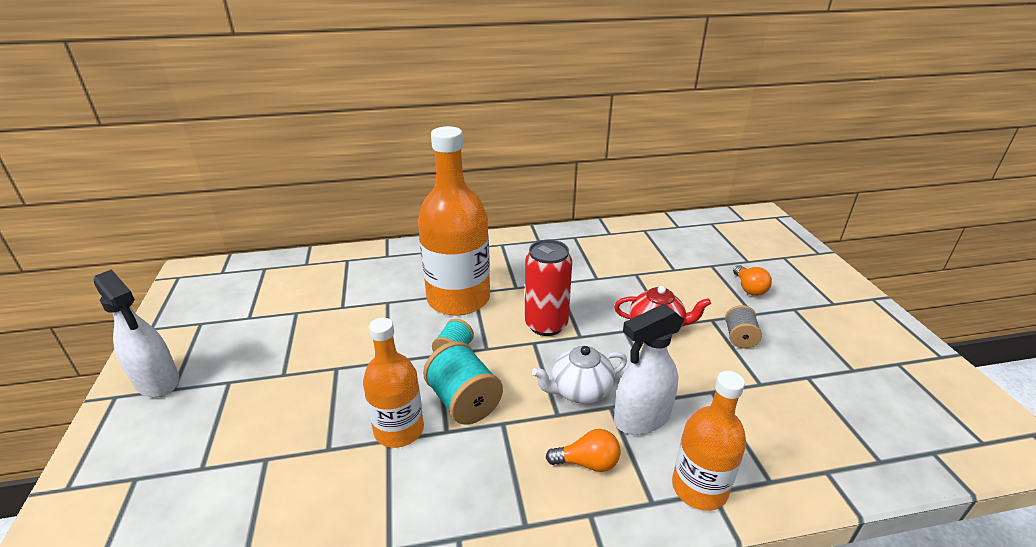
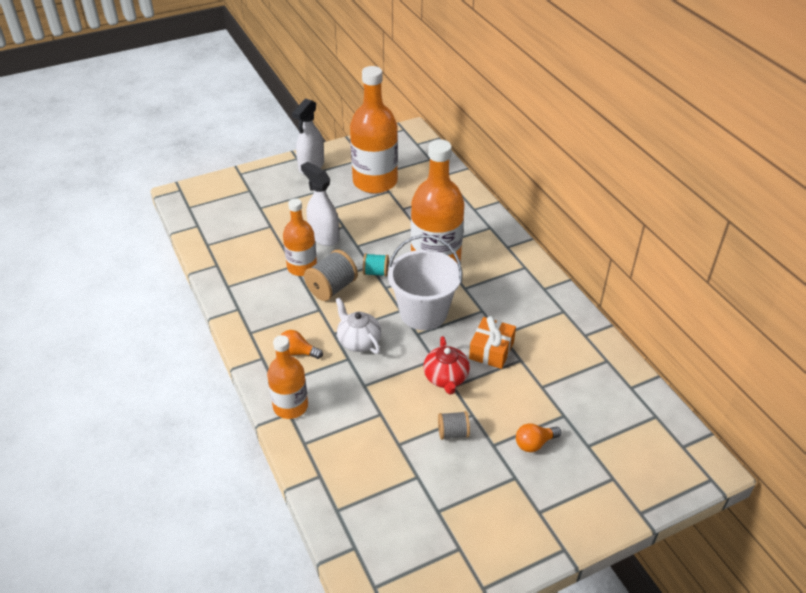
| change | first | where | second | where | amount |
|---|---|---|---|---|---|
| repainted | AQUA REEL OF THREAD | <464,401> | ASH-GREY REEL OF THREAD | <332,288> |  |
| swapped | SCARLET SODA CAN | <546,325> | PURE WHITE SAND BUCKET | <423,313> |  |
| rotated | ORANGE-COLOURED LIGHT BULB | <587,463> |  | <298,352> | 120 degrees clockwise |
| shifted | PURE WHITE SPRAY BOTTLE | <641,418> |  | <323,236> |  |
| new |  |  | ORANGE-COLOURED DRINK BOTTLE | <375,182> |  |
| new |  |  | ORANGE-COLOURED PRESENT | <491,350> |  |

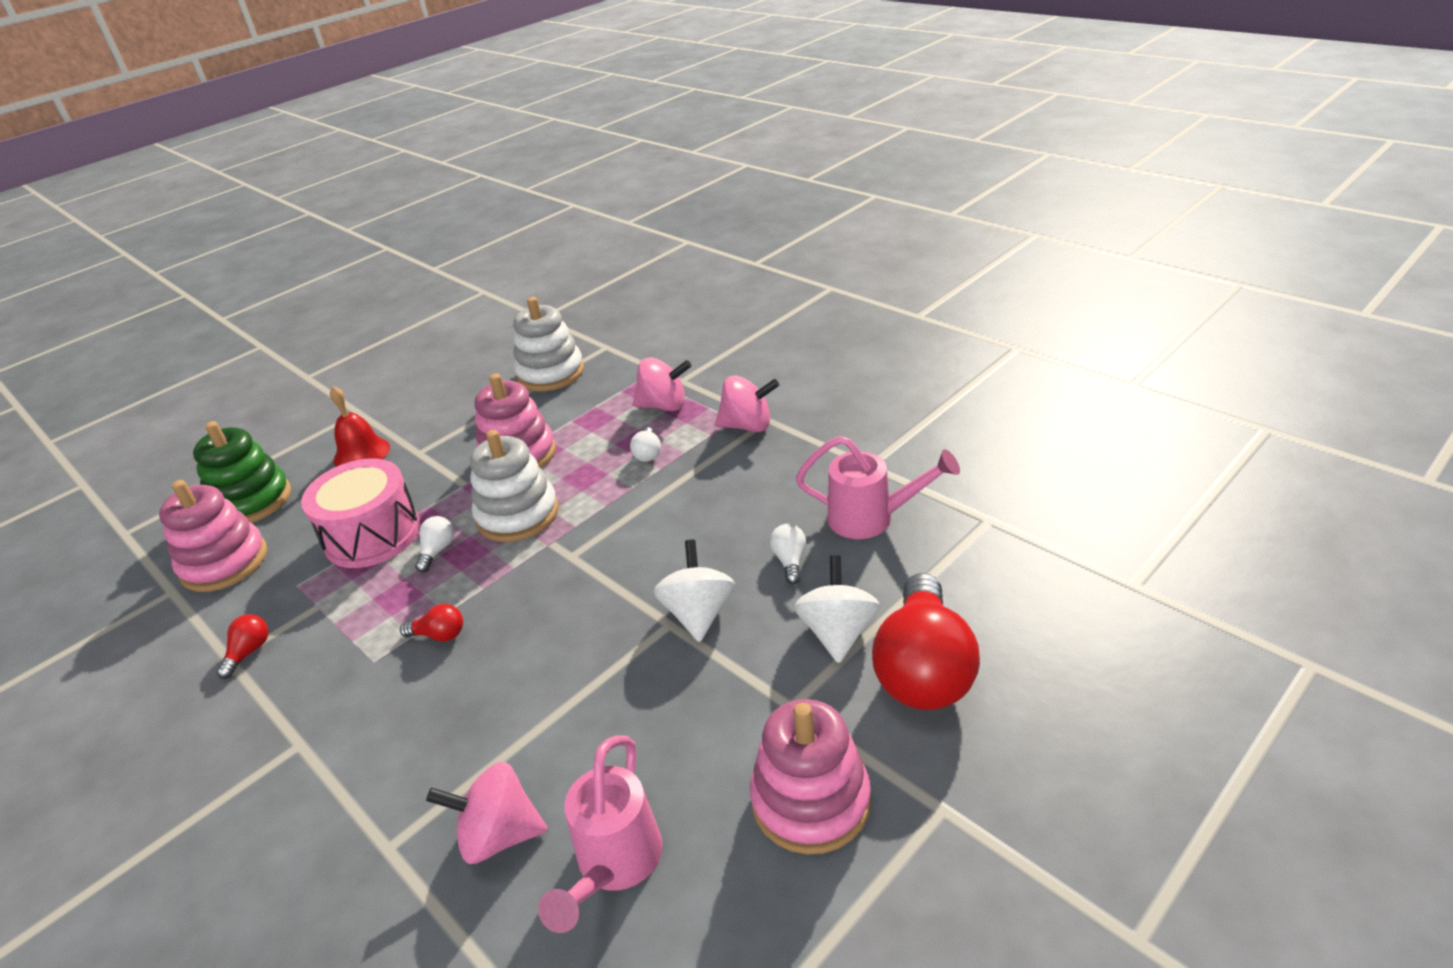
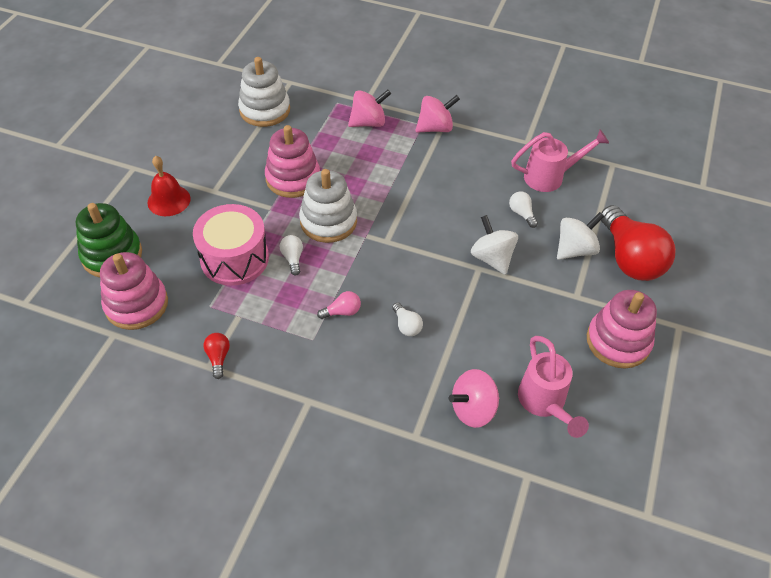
| change | first | where | second | where | amount |
|---|---|---|---|---|---|
| repainted | SCARLET LIGHT BULB | <439,635> | PINK LIGHT BULB | <342,312> |  |
| shifted | PURE WHITE LIGHT BULB | <648,453> |  | <406,325> |  |
| rotated | PURE WHITE SPINNING TOP | <838,632> |  | <575,249> | 75 degrees clockwise |

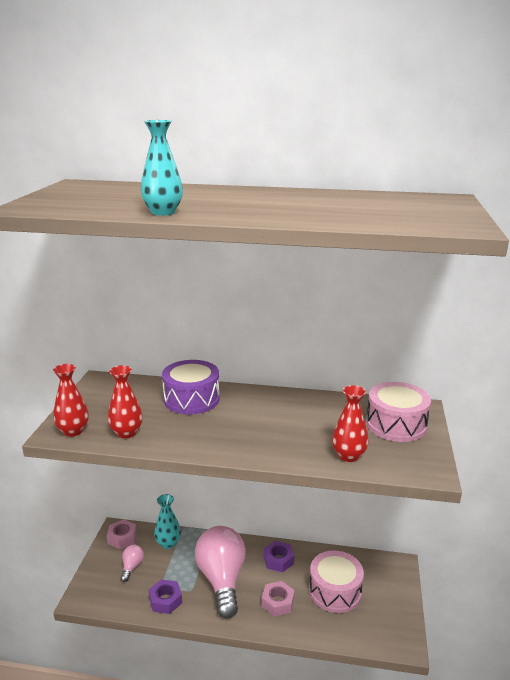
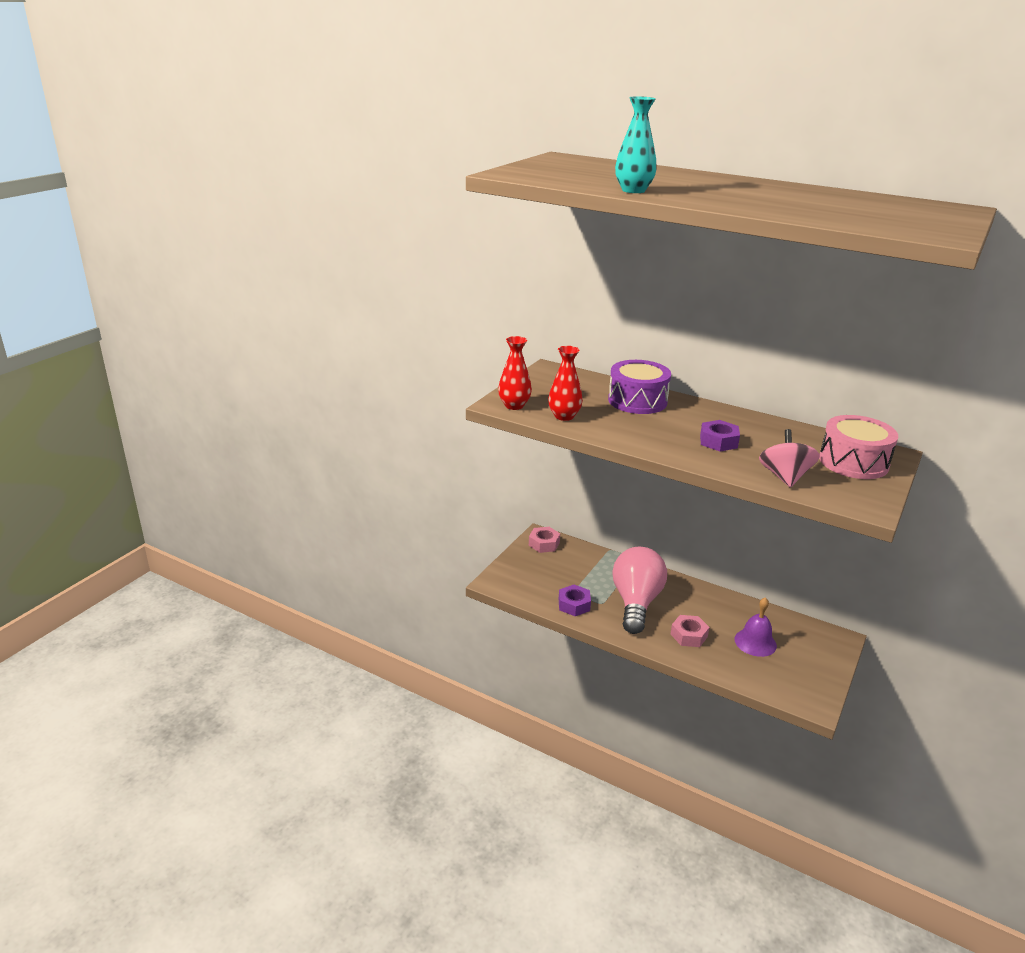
| change | first | where | second | where | amount |
|---|---|---|---|---|---|
| gone | PINK LIGHT BULB | <132,567> |  |  |  |
| gone | AQUA FLOWER VASE | <168,543> |  |  |  |
| shifted | ROYAL PURPLE NUT | <278,560> |  | <718,441> |  |
| swapped | PINK DRUM | <335,591> | ROYAL PURPLE SCHOOL BELL | <755,642> |  |
| swapped | SCARLET FLOWER VASE | <348,456> | PINK SPINNING TOP | <784,477> |  |

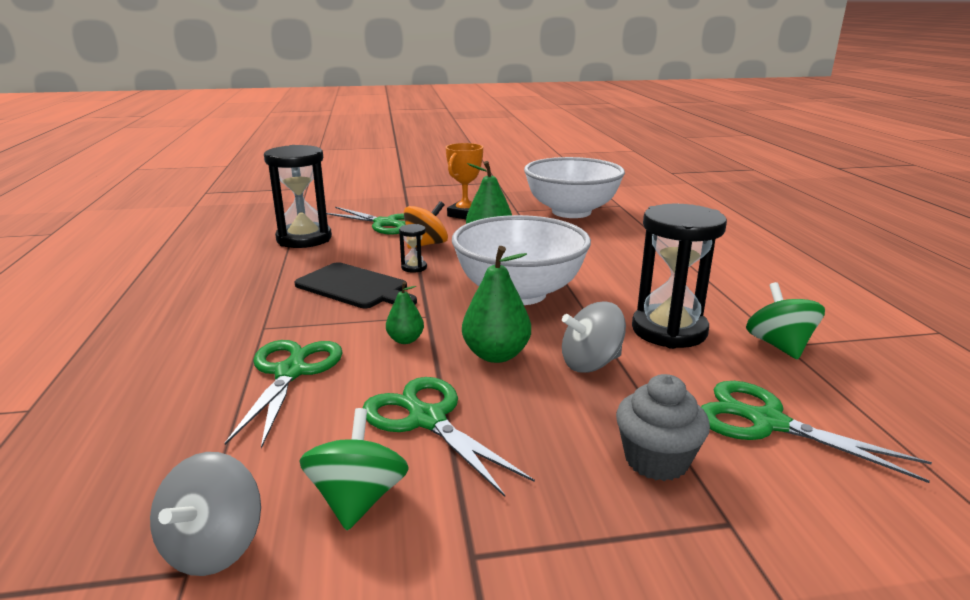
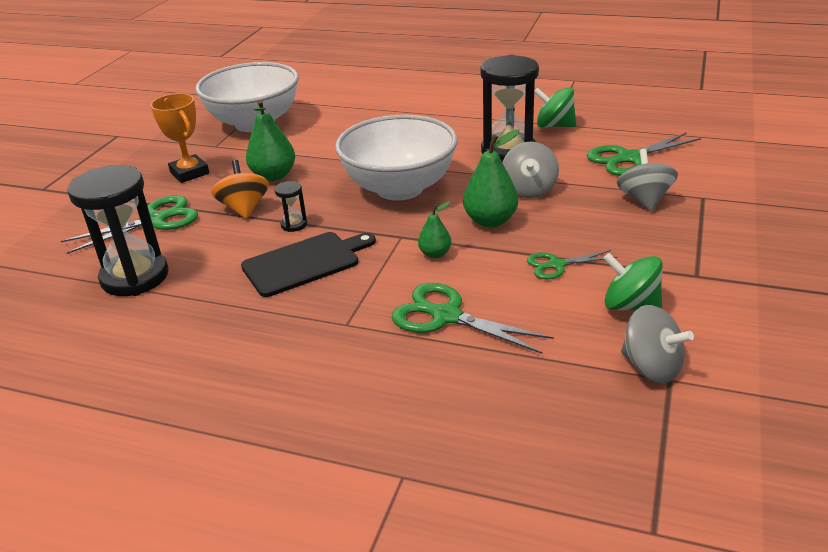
| change | first | where | second | where | amount |
|---|---|---|---|---|---|
| scaled | EMERALD SHEARS | <426,419> |  | <556,265> | x0.60 |
| swapped | ASH-GREY MUFFIN | <656,460> | ASH-GREY SPINNING TOP | <644,200> |  |

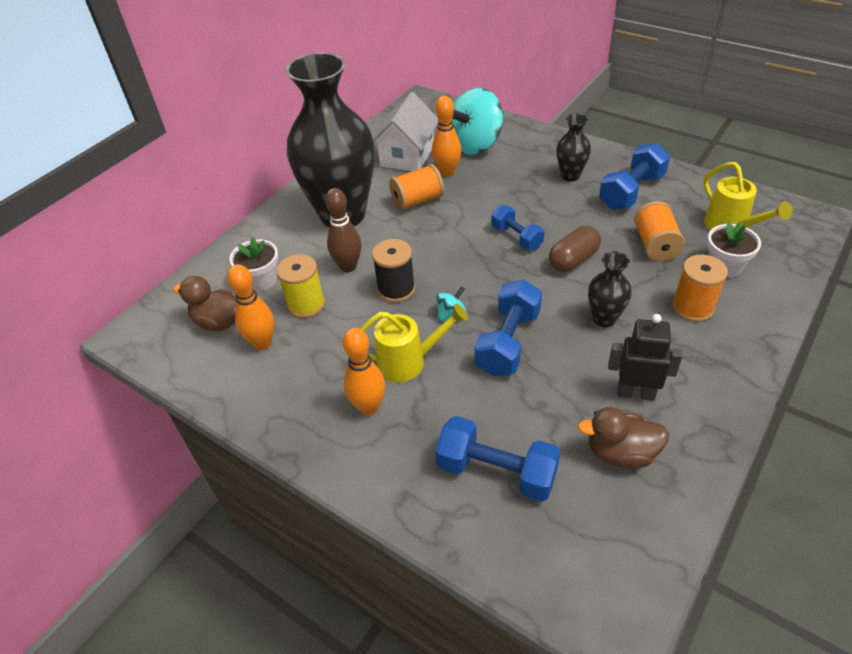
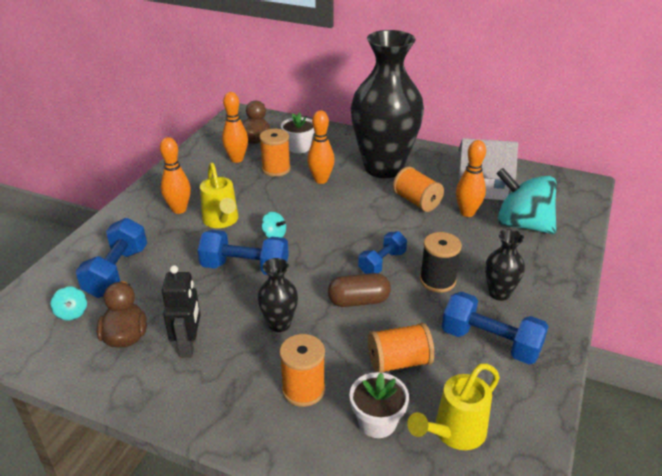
| change | first | where | second | where | amount |
|---|---|---|---|---|---|
| repainted | BRIGHT YELLOW REEL OF THREAD | <306,305> | ORANGE-COLOURED REEL OF THREAD | <276,169> |  |
| repainted | BROWN SKITTLE | <348,266> | ORANGE-COLOURED SKITTLE | <321,180> |  |
| shifted | JET-BLACK REEL OF THREAD | <396,289> |  | <437,281> |  |
| rotated | BROWN PILL SHAPE | <573,260> |  | <358,301> | 45 degrees counterclockwise |
| new |  |  | AQUA SPINNING TOP | <72,313> |  |

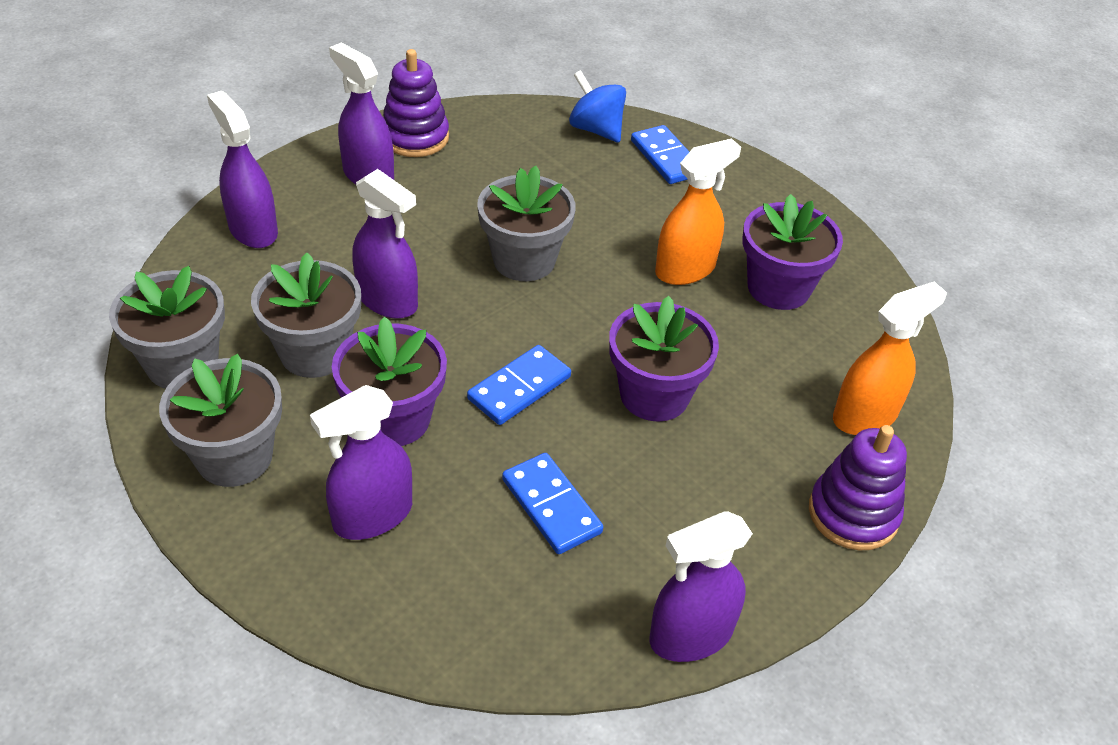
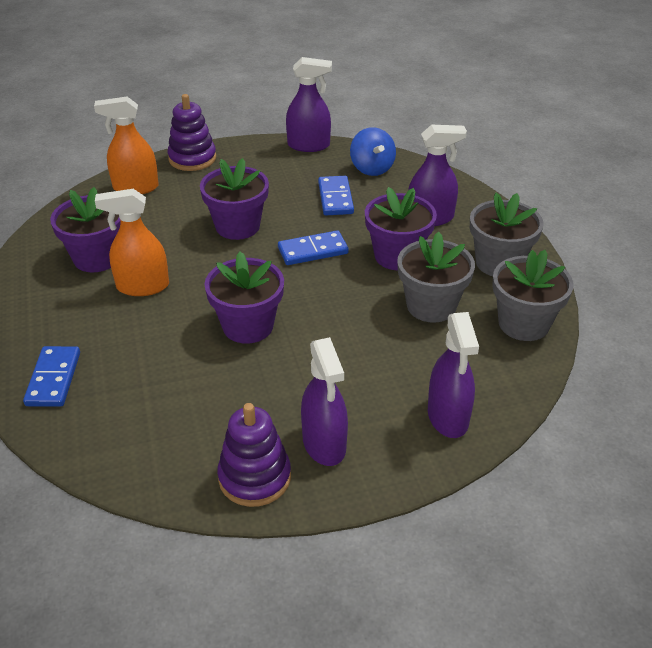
| change | first | where | second | where | amount |
|---|---|---|---|---|---|
| gone | ROYAL PURPLE SPRAY BOTTLE | <387,300> |  |  |  |
| repainted | ASH-GREY PLANT POT | <524,260> | ROYAL PURPLE PLANT POT | <248,326> |  |
| shifted | BLUE SPINNING TOP | <596,129> |  | <372,168> |  |

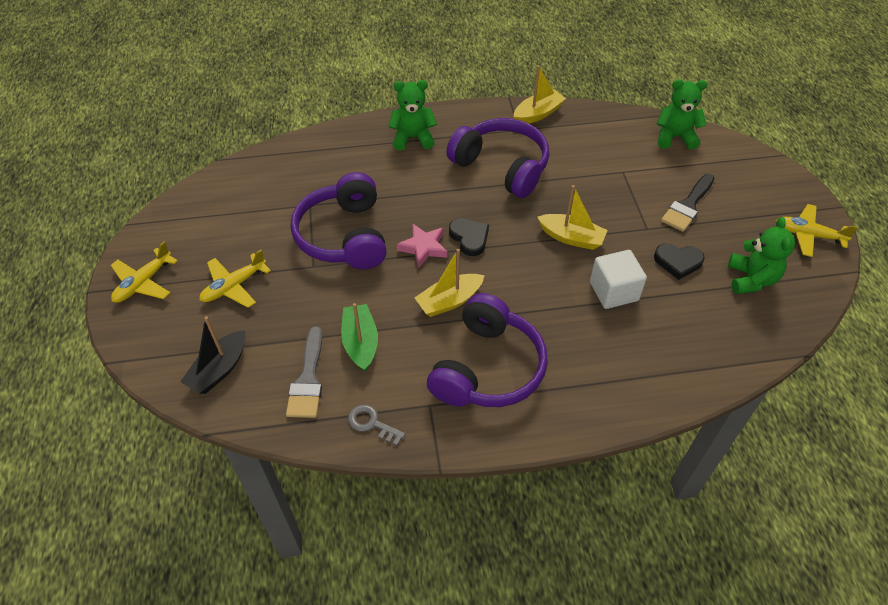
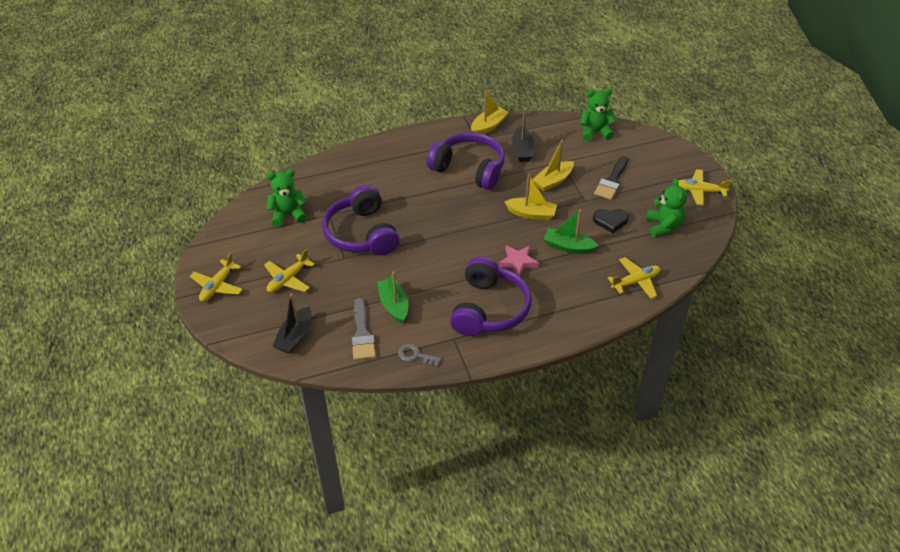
| change | first | where | second | where | amount |
|---|---|---|---|---|---|
| shifted | EMERALD TEDDY BEAR | <413,138> |  | <288,215> |  |
| shifted | PINK STAR | <423,247> |  | <518,262> |  |
| shifted | BRIGHT YELLOW TOY BOAT | <449,301> |  | <553,181> |  |
| gone | JET-BLACK HEART | <469,238> |  |  |  |
| swapped | PURE WHITE BLOCK | <613,291> | EMERALD TOY BOAT | <568,247> |  |
| new |  |  | JET-BLACK TOY BOAT | <522,150> |  |
| new |  |  | BRIGHT YELLOW PLANE | <635,282> |  |

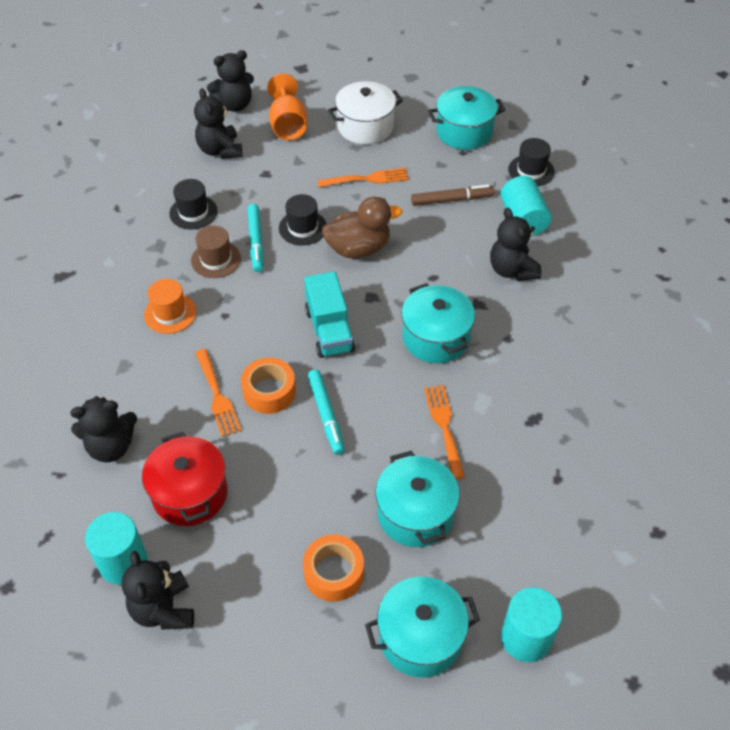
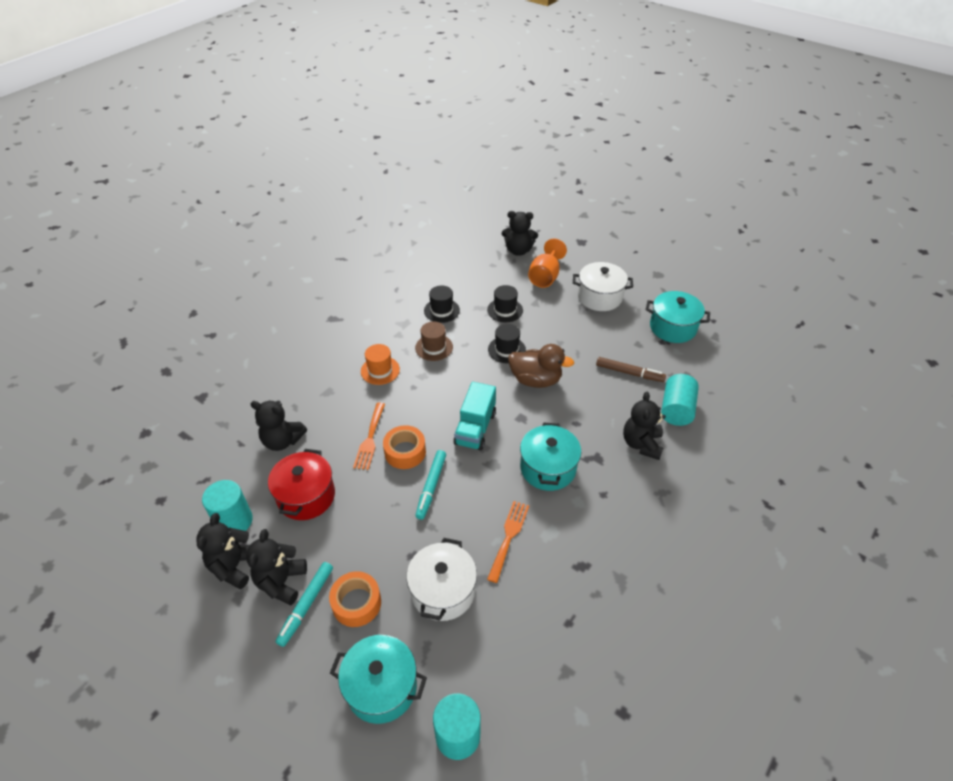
| change | first | where | second | where | amount |
|---|---|---|---|---|---|
| shifted | JET-BLACK TEDDY BEAR | <220,150> |  | <281,582> |  |
| shifted | AQUA MARKER | <256,242> |  | <306,605> |  |
| gone | ORANGE-COLOURED TABLE FORK | <367,179> |  |  |  |
| repainted | AQUA POT | <415,513> | PURE WHITE POT | <443,591> |  |
| shifted | JET-BLACK TOP HAT | <531,171> |  | <505,310> |  |

